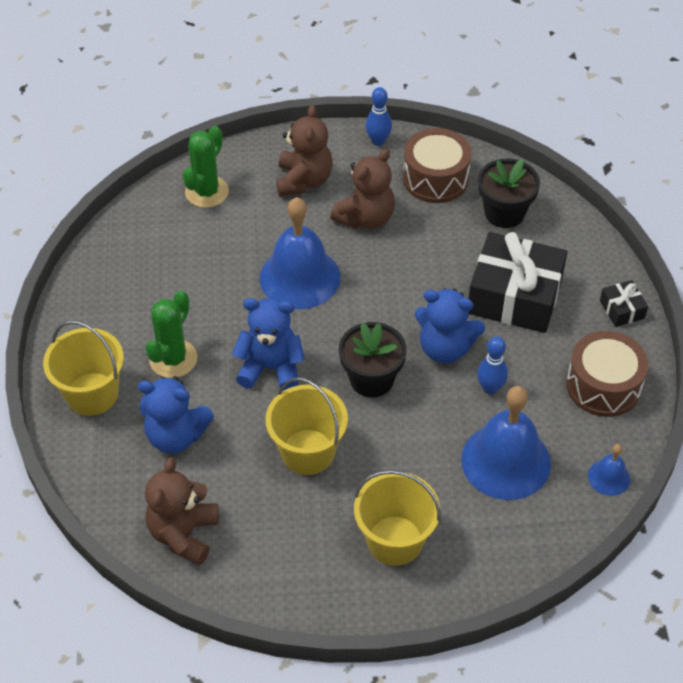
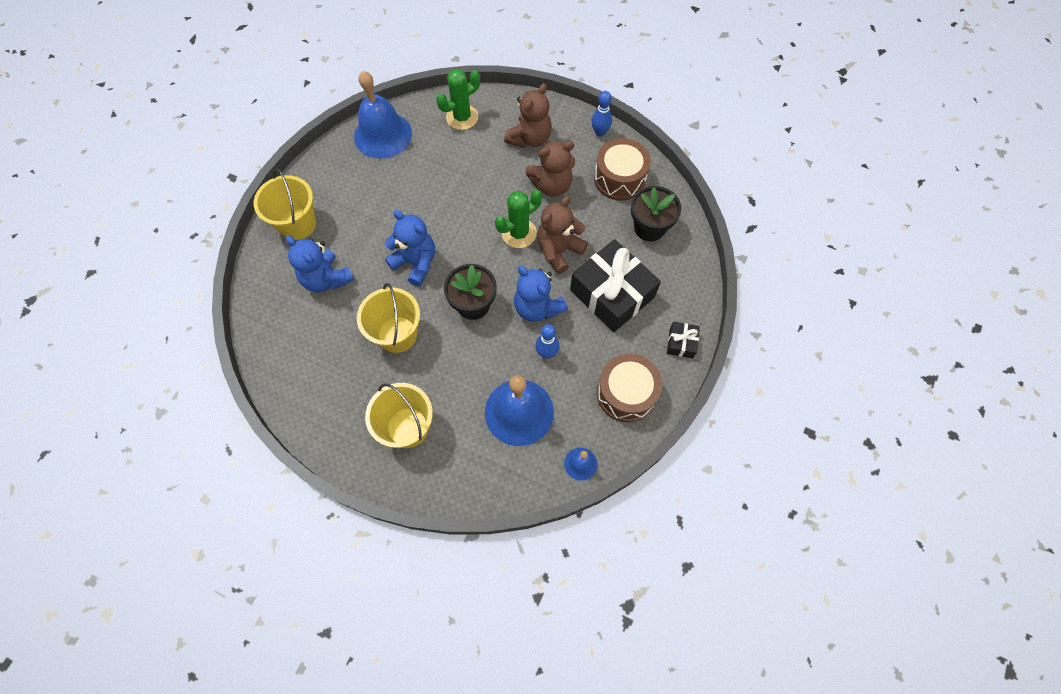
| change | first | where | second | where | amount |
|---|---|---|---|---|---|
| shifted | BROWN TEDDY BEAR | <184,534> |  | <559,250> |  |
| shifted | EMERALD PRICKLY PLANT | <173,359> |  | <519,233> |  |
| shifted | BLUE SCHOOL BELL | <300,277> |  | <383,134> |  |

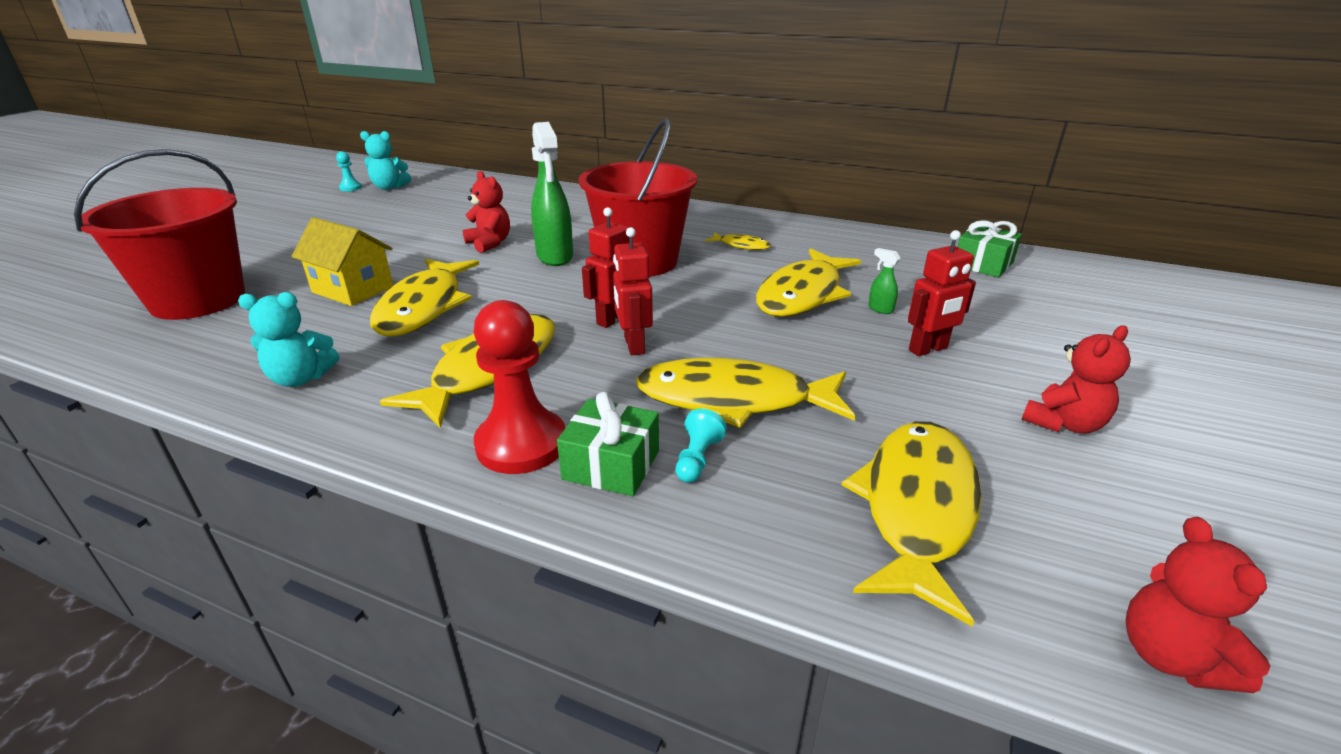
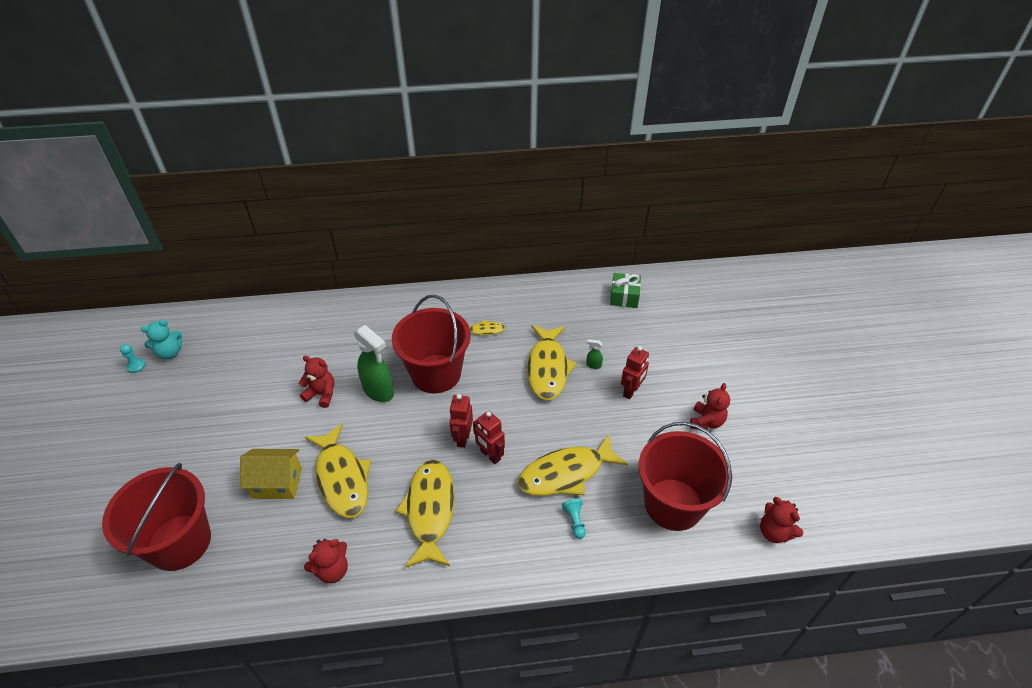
| change | first | where | second | where | amount |
|---|---|---|---|---|---|
| repainted | AQUA TEDDY BEAR | <301,378> | SCARLET TEDDY BEAR | <332,570> |  |
| gone | SCARLET PAWN | <521,444> |  |  |  |
| gone | EMERALD PRESENT | <611,465> |  |  |  |
| swapped | BRIGHT YELLOW FISH | <916,508> | SCARLET SAND BUCKET | <673,504> |  |

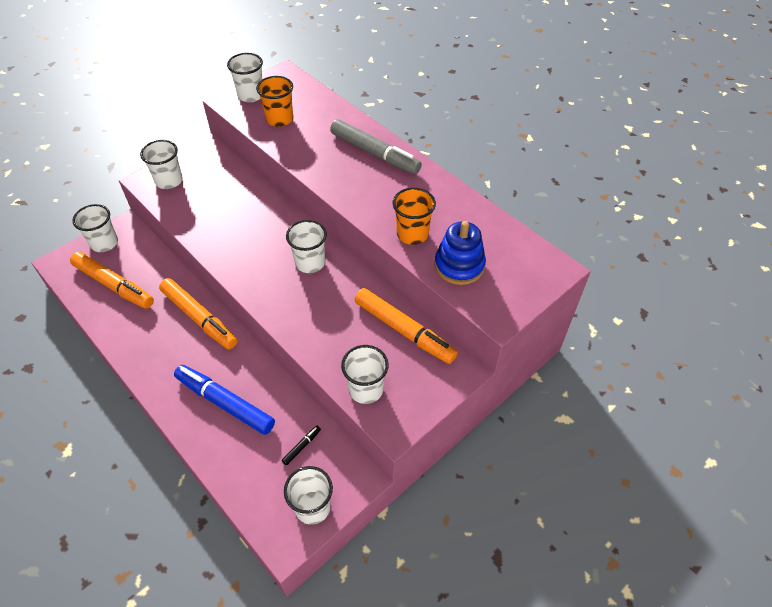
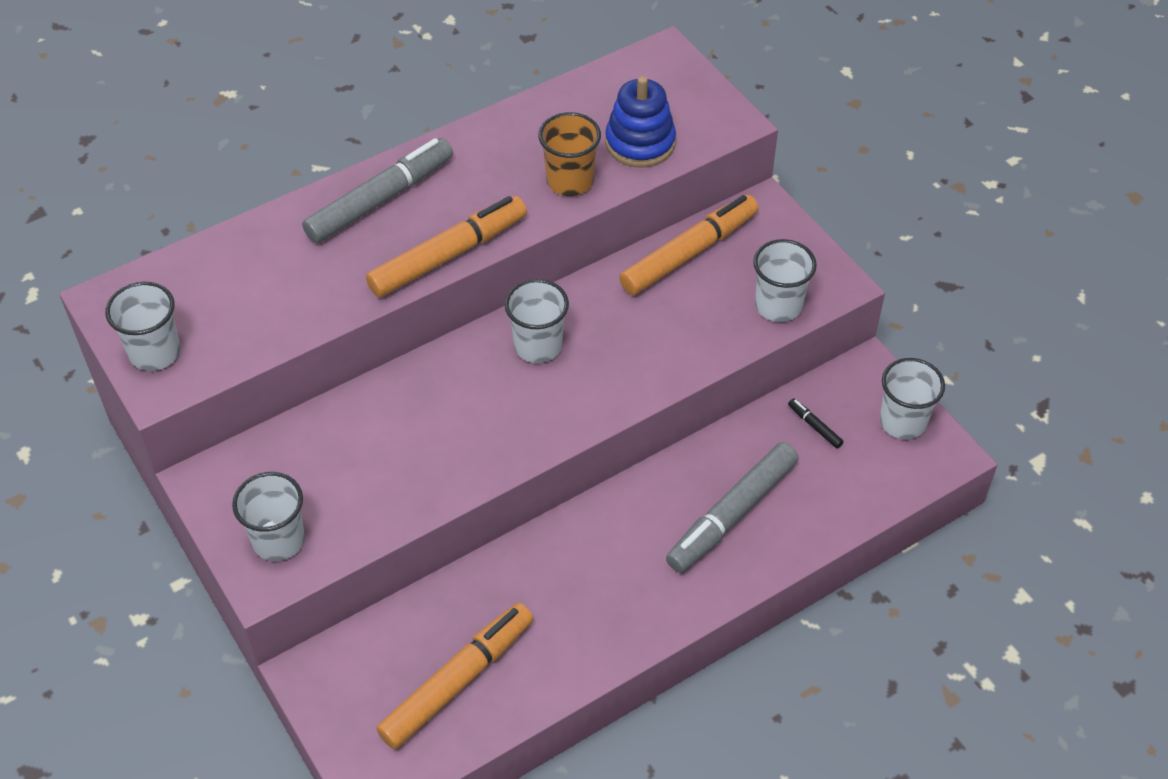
| change | first | where | second | where | amount |
|---|---|---|---|---|---|
| gone | PURE WHITE TUMBLER | <104,243> |  |  |  |
| shifted | ORANGE-COLOURED MARKER | <199,318> |  | <448,255> |  |
| repainted | BLUE MARKER | <225,403> | ASH-GREY MARKER | <732,515> |  |
| gone | ORANGE-COLOURED TUMBLER | <279,119> |  |  |  |

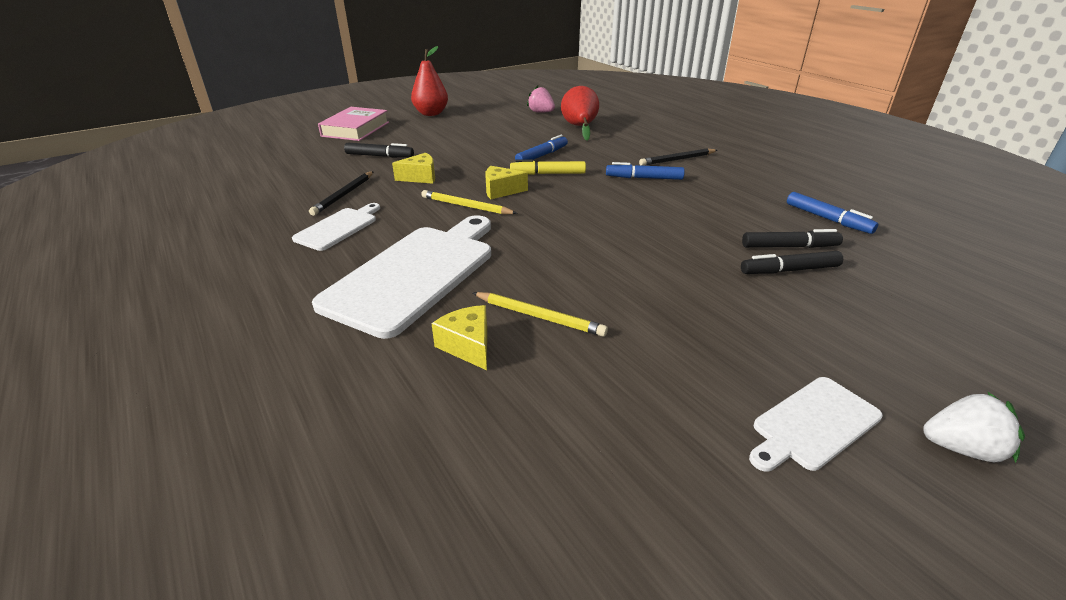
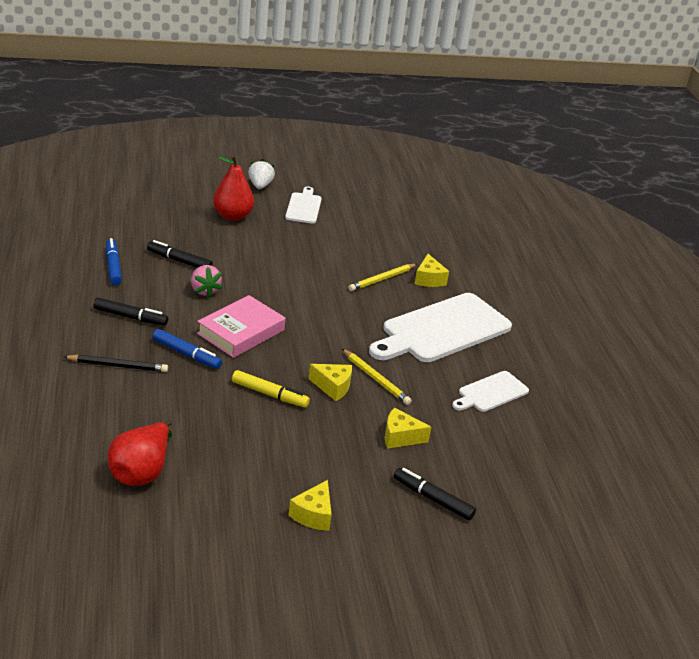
| change | first | where | second | where | amount |
|---|---|---|---|---|---|
| gone | JET-BLACK LEAD PENCIL | <343,195> |  |  |  |
| shifted | PINK HARDBACK | <355,129> |  | <241,332> |  |
| shifted | SCARLET TOY PEAR | <431,113> |  | <232,216> |  |
| rotated | BRIGHT YELLOW LEAD PENCIL | <539,317> |  | <381,279> | 90 degrees counterclockwise |
| gone | BLUE MARKER | <542,156> |  |  |  |
| shifted | PINK TOY STRAWBERRY | <541,112> |  | <204,290> |  |
| shifted | JET-BLACK MARKER | <789,270> |  | <130,317> |  |
| rotated | PURE WHITE CUTTING BOARD | <813,424> |  | <303,207> | 75 degrees counterclockwise |
| rotated | PURE WHITE TOY STRAWBERRY | <961,448> |  | <260,186> | 60 degrees clockwise |
| new |  |  | BRIGHT YELLOW CHEESE WEDGE | <313,515> |  |

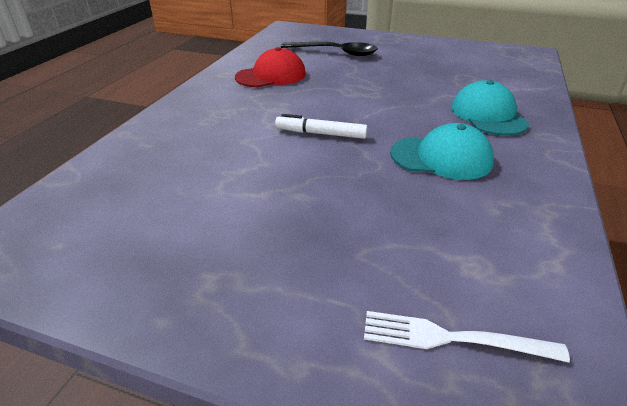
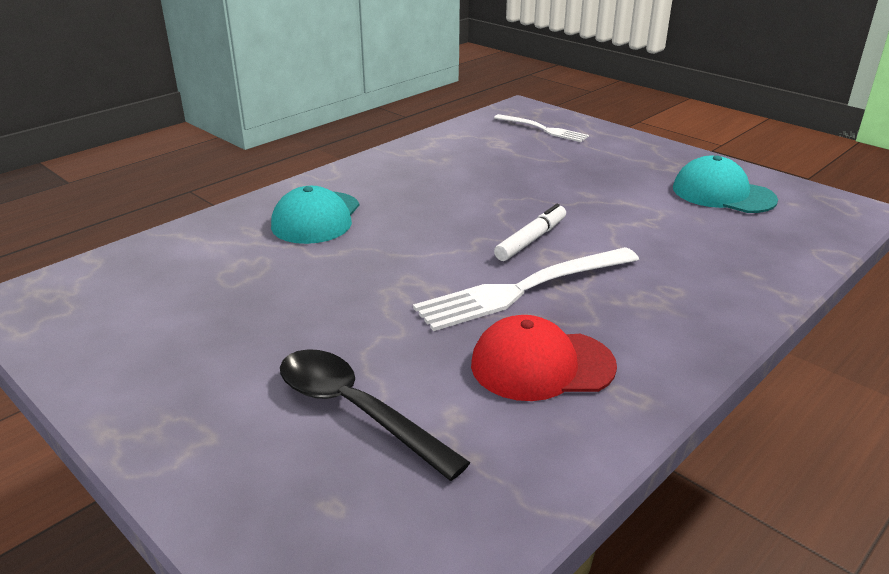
| change | first | where | second | where | amount |
|---|---|---|---|---|---|
| rotated | PURE WHITE MARKER | <321,134> |  | <531,240> | 90 degrees counterclockwise |
| shifted | AQUA PEAKED CAP | <441,158> |  | <722,194> |  |
| new |  |  | PURE WHITE TABLE FORK | <522,290> |  |

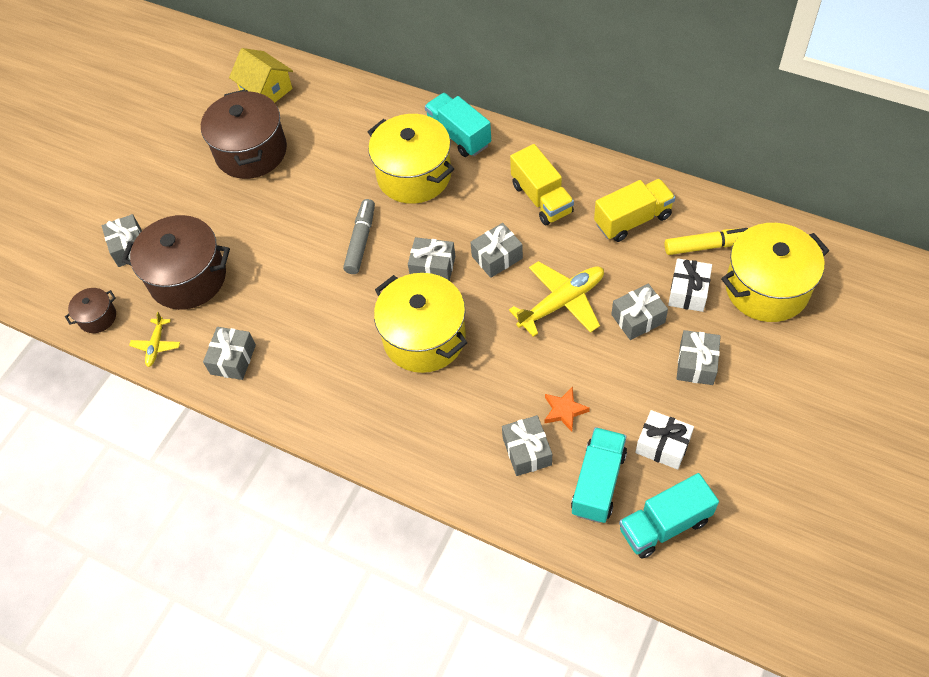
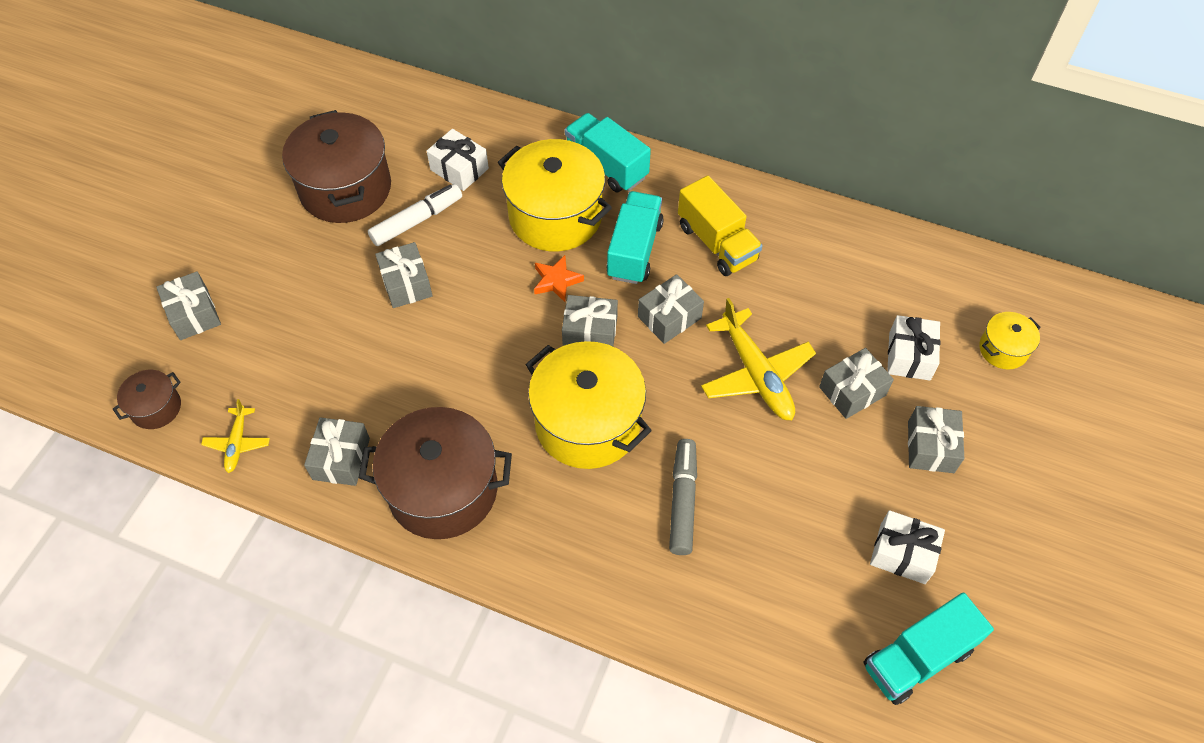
| change | first | where | second | where | amount |
|---|---|---|---|---|---|
| shifted | BROWN POT | <188,278> |  | <443,490> |  |
| gone | BRIGHT YELLOW TOY HOUSE | <266,90> |  |  |  |
| shifted | ASH-GREY MARKER | <361,241> |  | <682,501> |  |
| shifted | ASH-GREY PRESENT | <527,451> |  | <406,284> |  |
| rotated | BRIGHT YELLOW PLANE | <561,303> |  | <755,373> | 105 degrees clockwise |
| shifted | ORANGE-COLOURED STAR | <564,411> |  | <556,281> |  |
| shifted | AQUA LORRY | <598,483> |  | <634,250> |  |
| gone | BRIGHT YELLOW LORRY | <632,220> |  |  |  |
| gone | BRIGHT YELLOW MARKER | <707,246> |  |  |  |
| scaled | BRIGHT YELLOW POT | <766,288> |  | <1003,349> | x0.48 |
| new |  |  | PURE WHITE MARKER | <417,221> |  |
| new |  |  | PURE WHITE PRESENT | <459,169> |  |

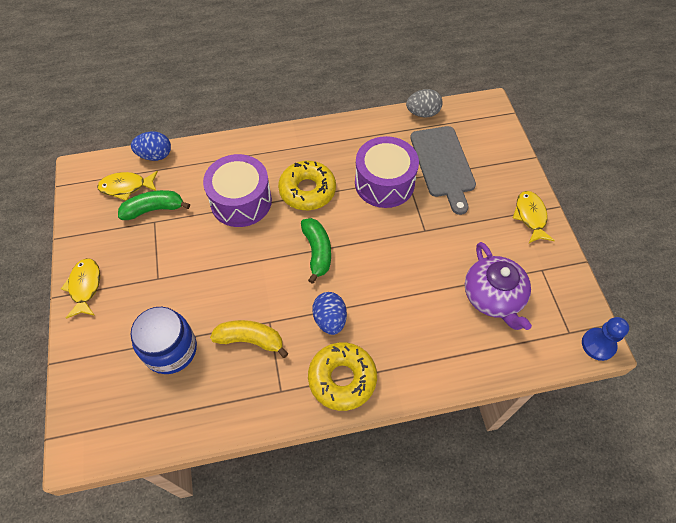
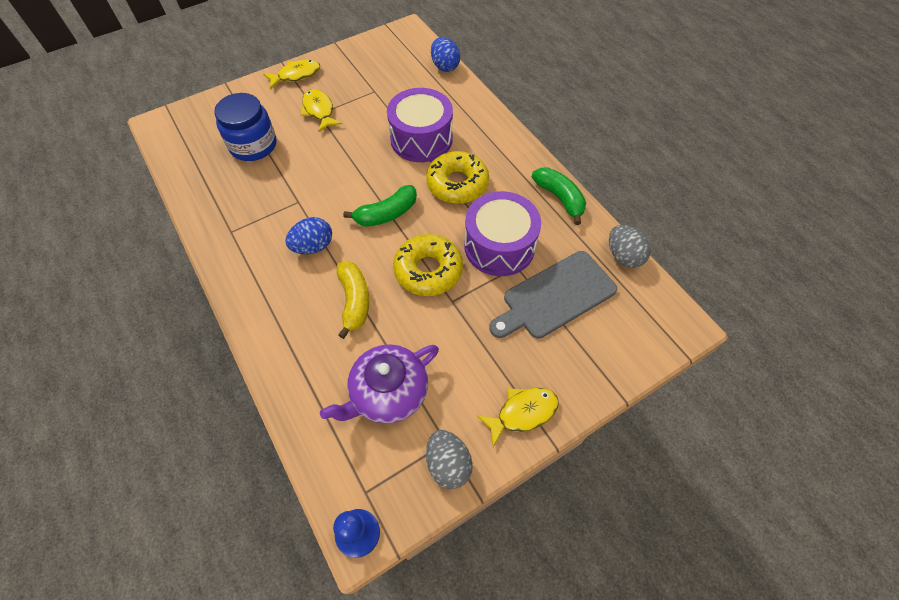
| change | first | where | second | where | amount |
|---|---|---|---|---|---|
| shifted | BRIGHT YELLOW FISH | <126,187> |  | <319,111> |  |
| shifted | EMERALD BANANA | <154,209> |  | <559,198> |  |
| shifted | BRIGHT YELLOW BANANA | <250,340> |  | <354,301> |  |
| shifted | BRIGHT YELLOW DONUT | <342,379> |  | <428,270> |  |
| new |  |  | ASH-GREY EGG SHAPE | <448,464> |  |

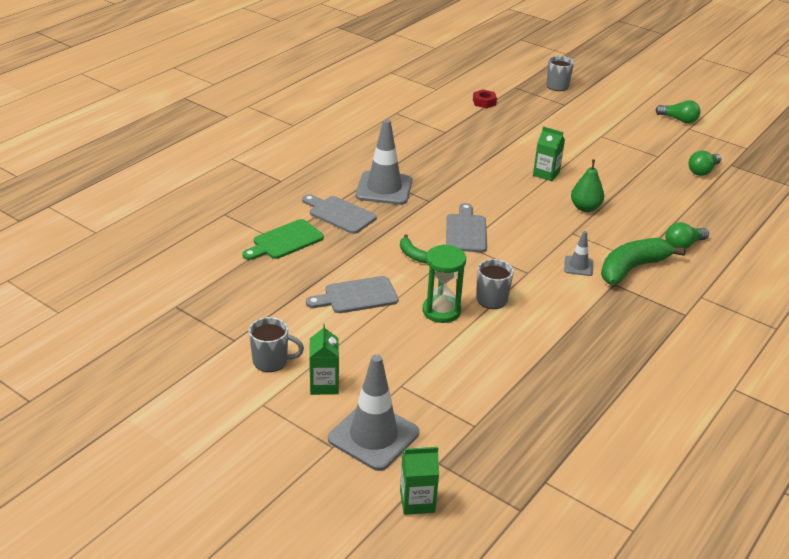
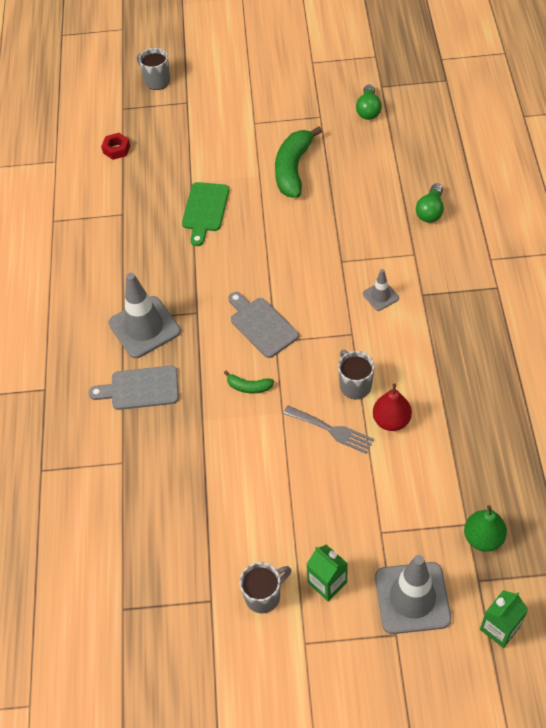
| change | first | where | second | where | amount |
|---|---|---|---|---|---|
| shifted | EMERALD CUTTING BOARD | <285,241> |  | <205,210> |  |
| gone | ASH-GREY CUTTING BOARD | <357,296> |  |  |  |
| swapped | EMERALD SANDGLASS | <441,311> | ASH-GREY TABLE FORK | <332,430> |  |
| gone | EMERALD MILK CARTON | <546,174> |  |  |  |
| shifted | EMERALD TOY PEAR | <585,208> |  | <483,538> |  |
| shifted | EMERALD BANANA | <632,268> |  | <293,169> |  |
| gone | EMERALD LIGHT BULB | <678,120> |  |  |  |
| new |  |  | SCARLET TOY PEAR | <391,420> |  |

